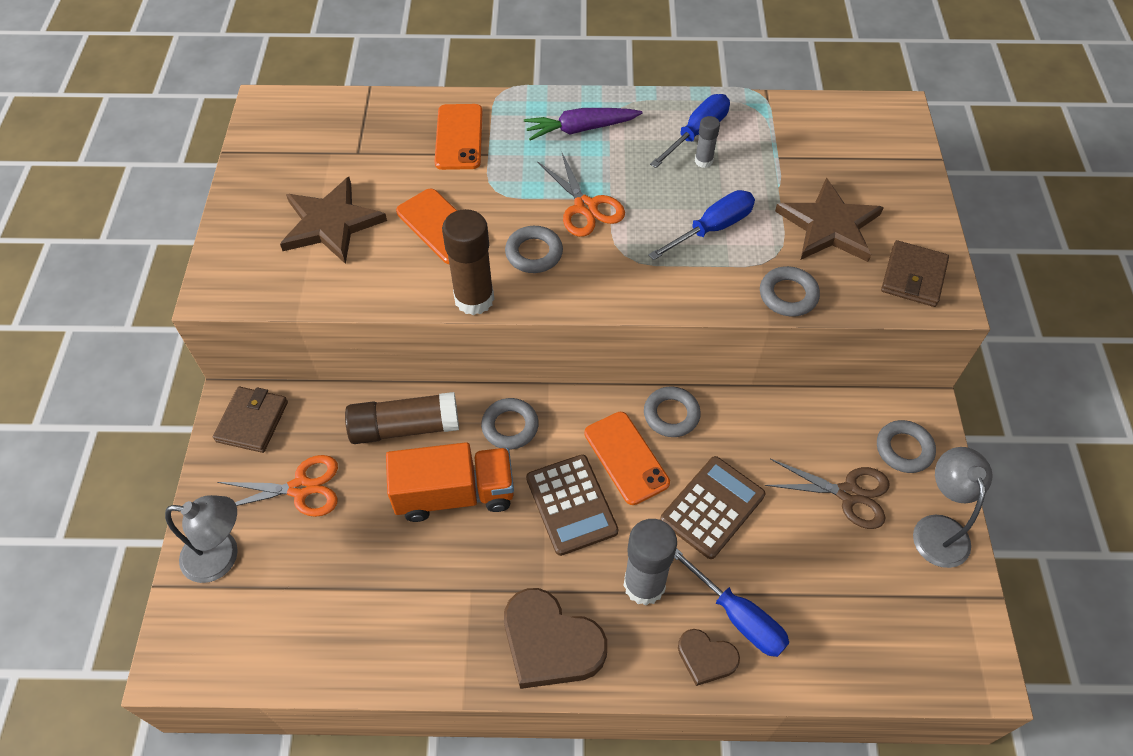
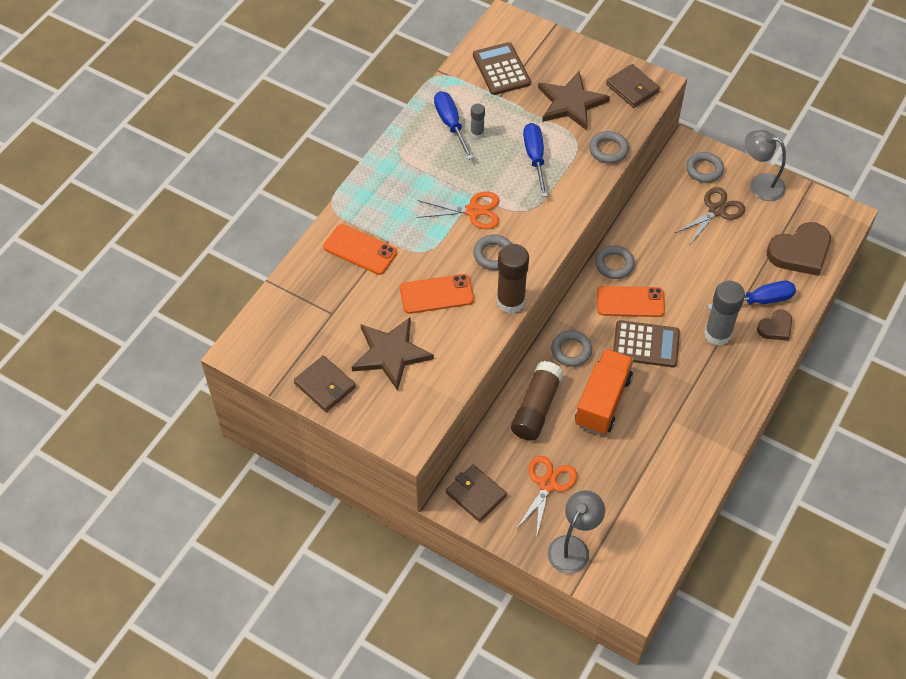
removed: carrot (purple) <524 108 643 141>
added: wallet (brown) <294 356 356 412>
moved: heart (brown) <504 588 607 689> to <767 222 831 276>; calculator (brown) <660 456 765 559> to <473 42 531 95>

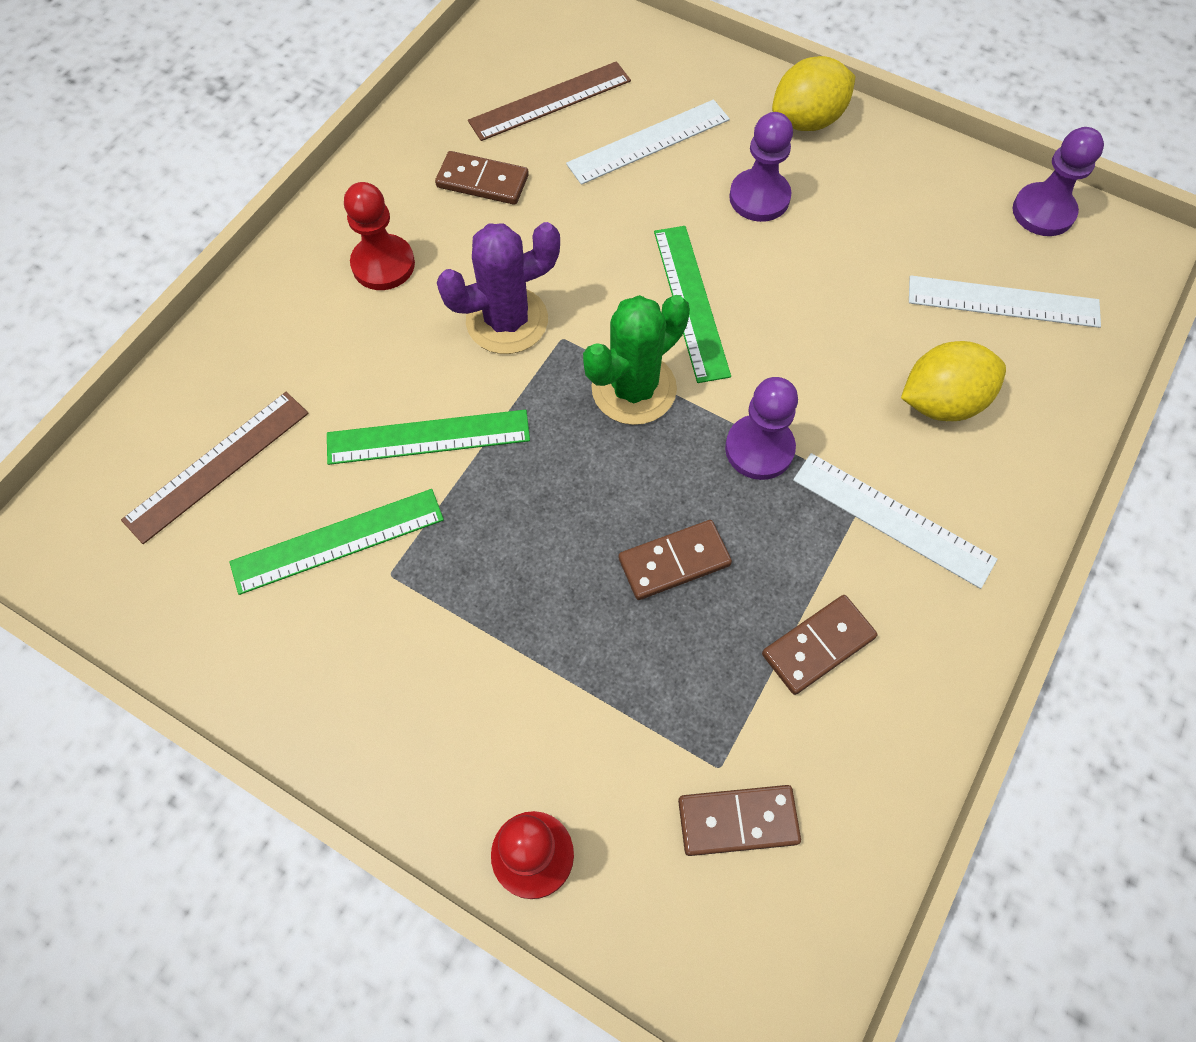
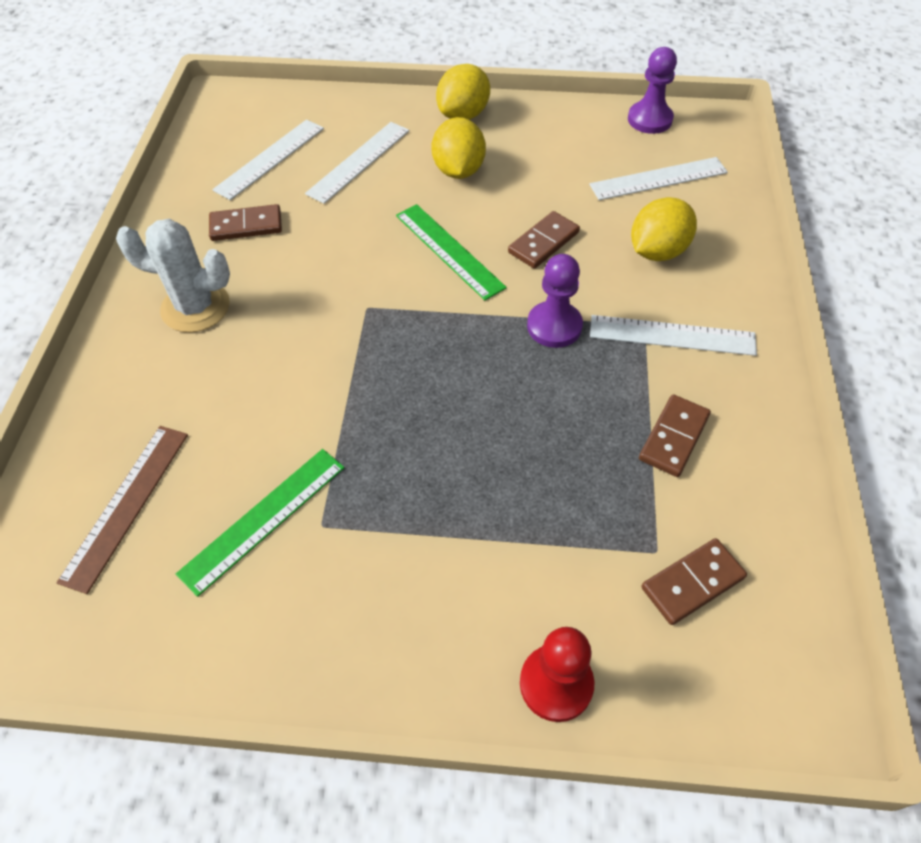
removed: ruler (green) <327 410 530 465>; cactus (purple) <437 222 560 354>; cactus (green) <583 295 690 425>
moved: domino (brown) <619 520 732 600> to <508 211 580 269>
replaced: pawn (red) <344 182 415 290> to cactus (white) <116 219 230 332>; pawn (purple) <729 112 793 222> to lemon (yellow) <431 117 486 179>
recoloured: ruler (brown) <468 61 631 141> to ruler (white) <212 119 324 200>

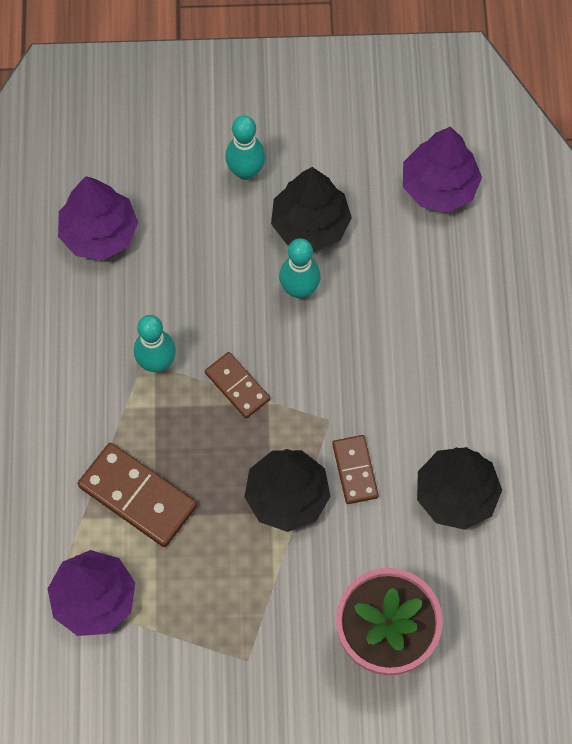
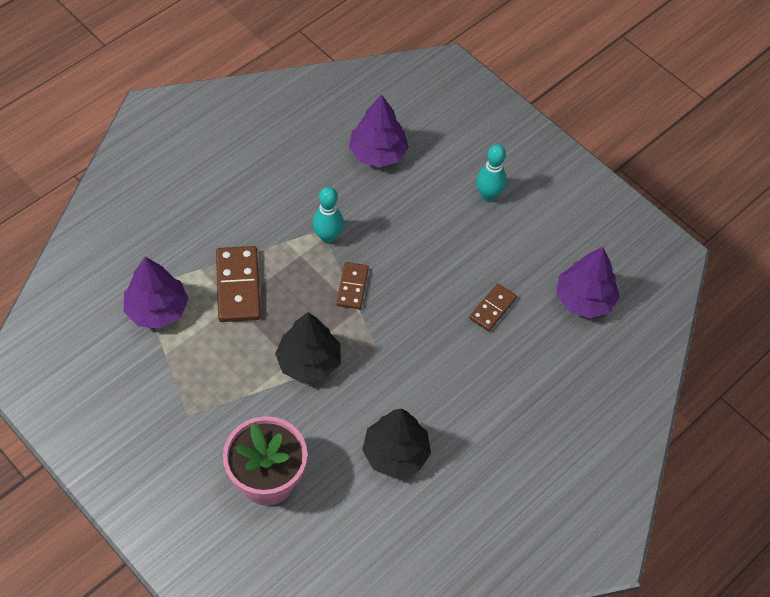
removed: tree (black) <271 167 352 252>; bowling pin (turquoise) <279 238 320 298>
moved: domino (brown) <332 435 379 504> to <469 283 517 331>

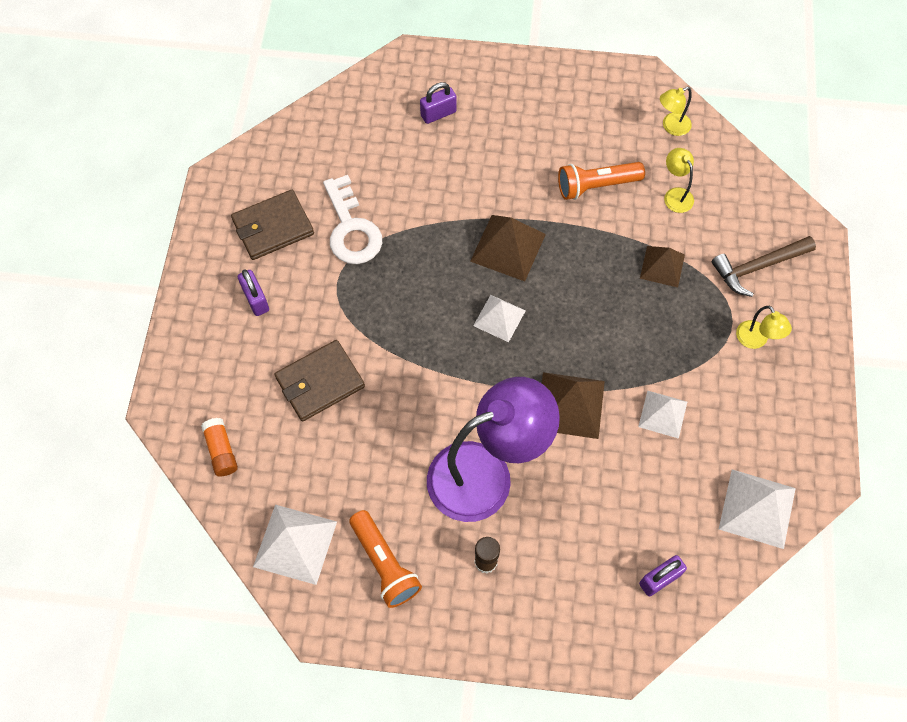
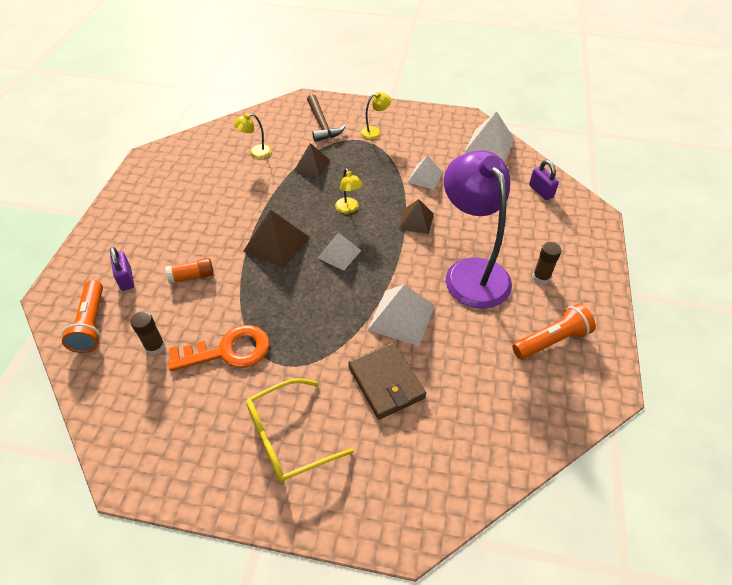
removed: wallet (brown) <231 190 314 260>
added: glue stick (brown) <131 311 165 355>
moved: glue stick (orange) <201 418 238 477> to <165 258 214 284>; pyramid (white) <253 505 337 585> to <368 284 435 346>; flashlight (orange) <558 162 645 200> to <62 280 103 353>; lamp (yellow) <660 87 692 136> to <335 168 363 214>
replaced: padlock (purple) <238 269 269 316> to glasses (yellow) <246 378 354 483>
recoloured: key (white) <323 175 382 264> to key (orange) <168 325 269 371>
resized: pyramid (brown) <542 372 605 439> = <399 199 434 234> x0.65

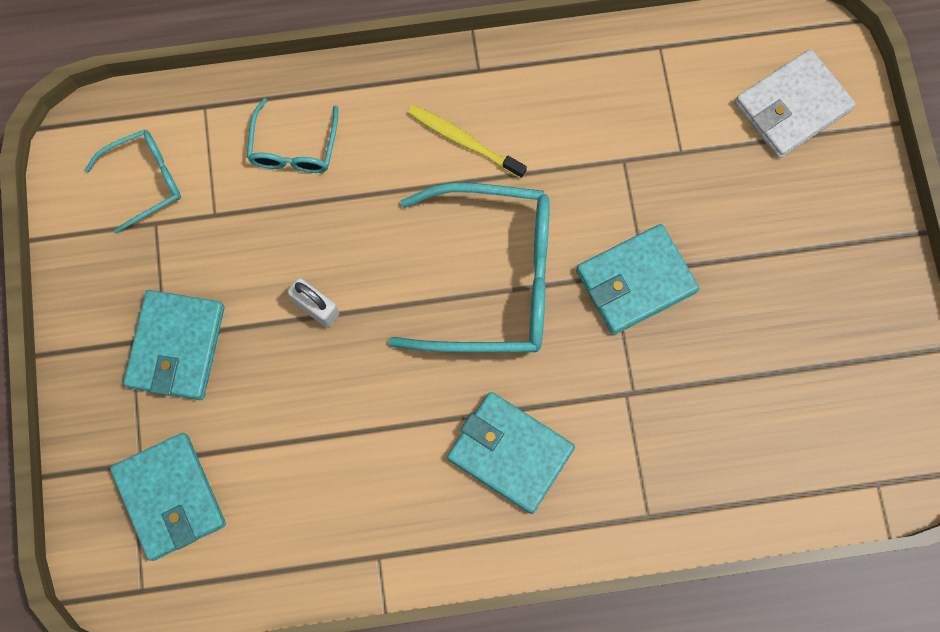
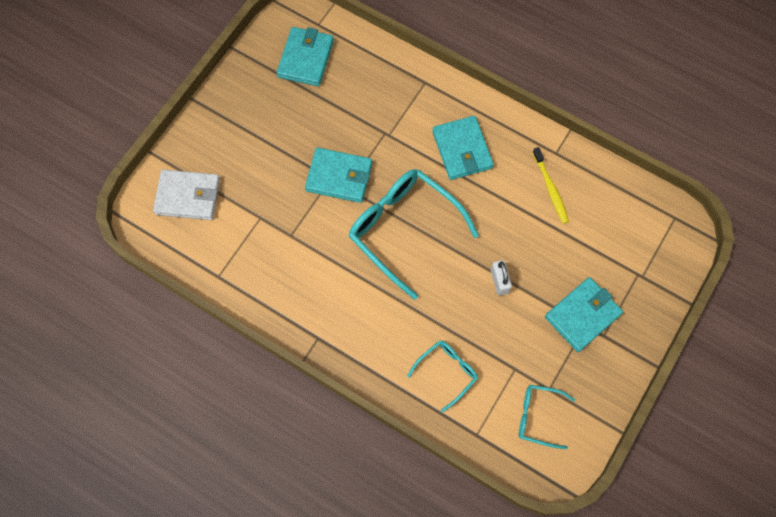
moved: wallet (turquoise) <110 433 226 561> to <277 27 334 86>; toothbrush (yellow) <408 105 527 179> to <532 147 569 224>

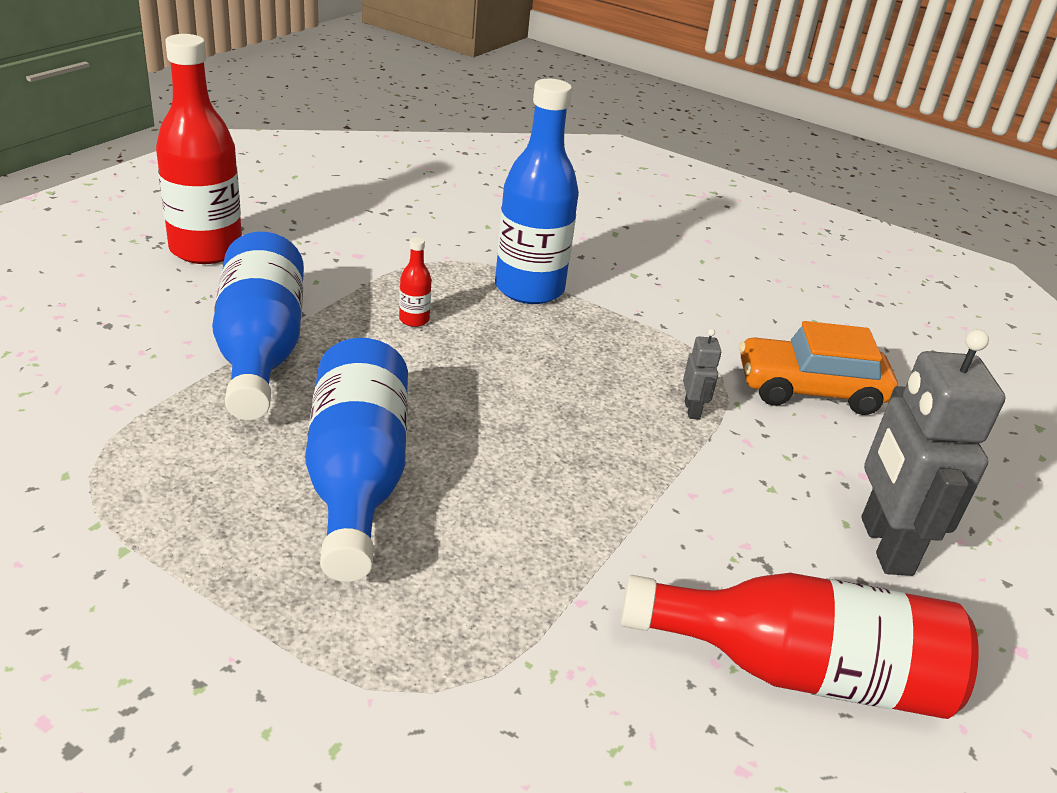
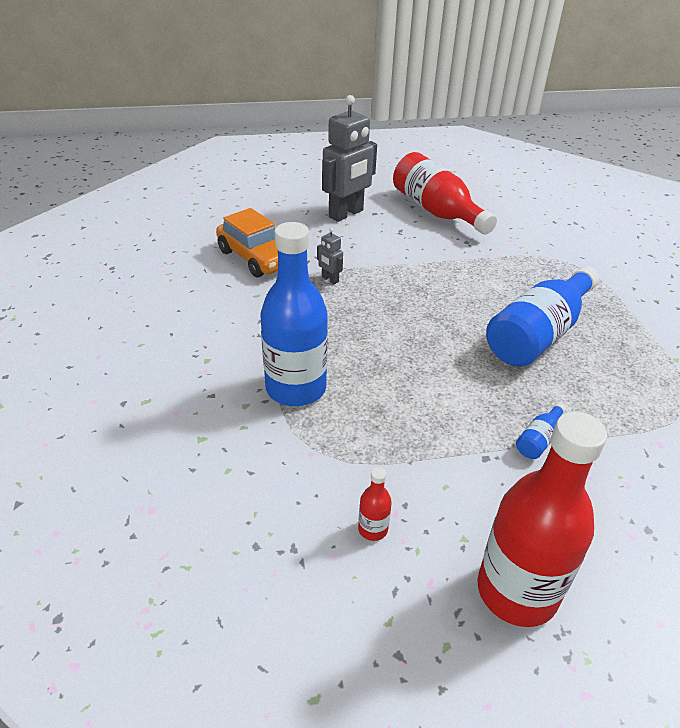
moved: bottle (red) <399 237 431 327> to <358 467 392 541>
turned: robot (grey) <683 329 721 419> = <317 228 343 284> 90 degrees counterclockwise
resized: bottle (blue) <212 232 304 420> = <516 402 566 459> x0.40

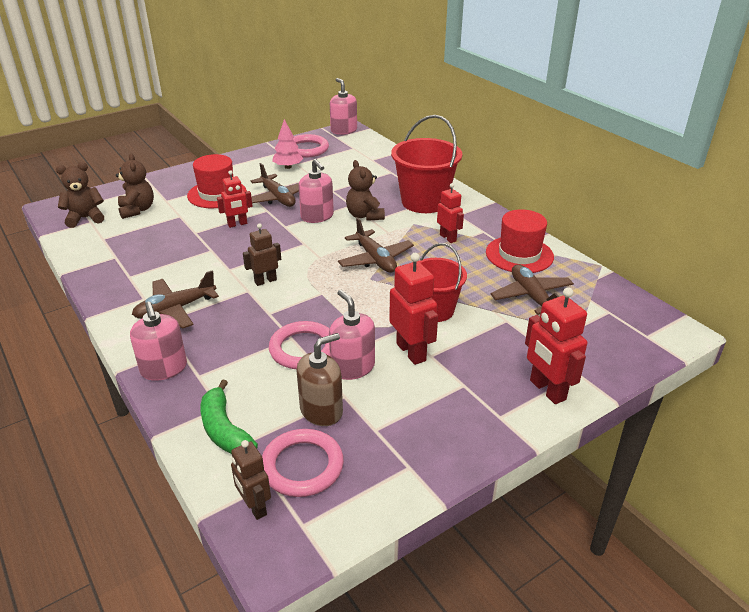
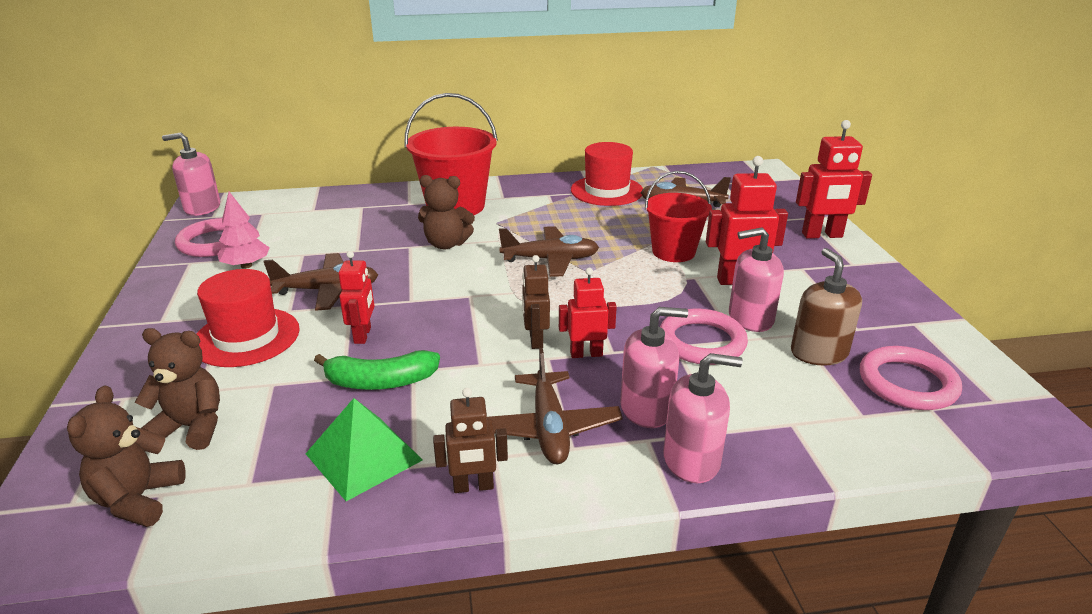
added: pyramid (green) <306 398 423 501>
moved: banana (green) <200 379 258 454> to <314 350 440 390>; robot (brown) <231 440 271 520> to <433 388 508 493>; soap dispenser (pink) <298 159 334 223> to <620 307 688 428>; robot (red) <437 183 464 243> to <559 268 617 358>

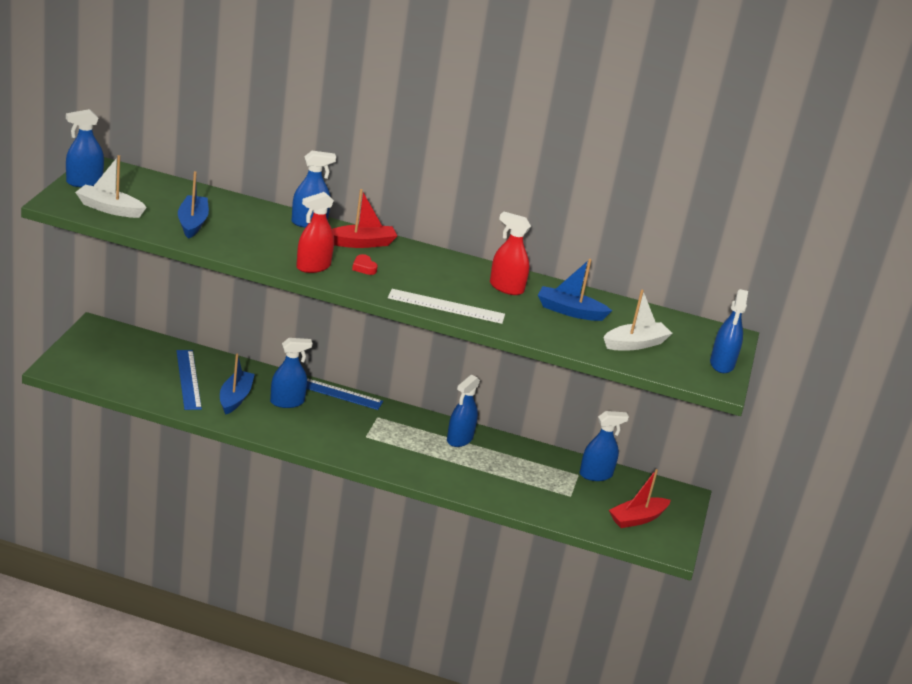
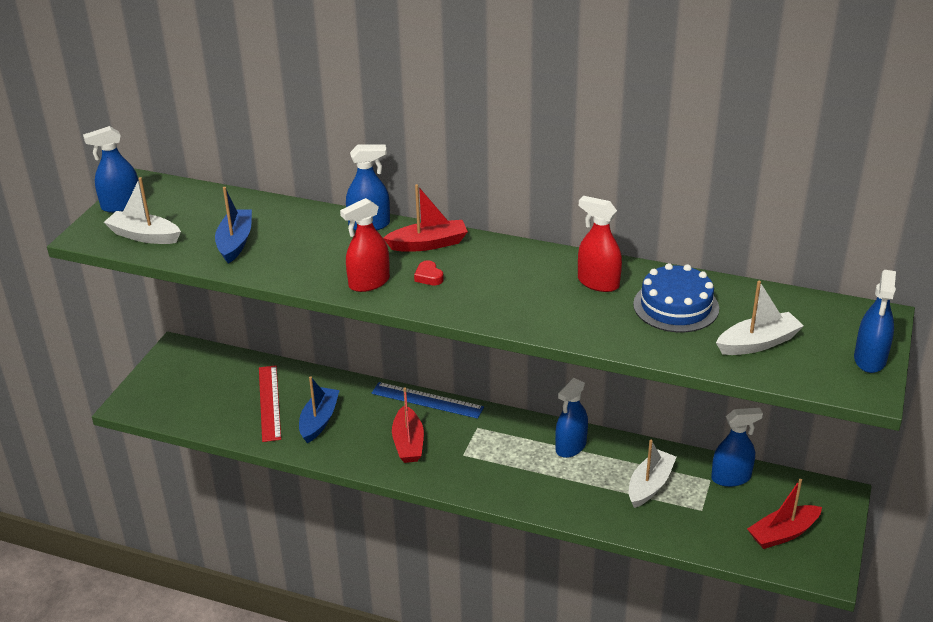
removed: spray bottle (blue) <270 338 312 408>; ruler (white) <388 289 505 324>
added: boat (red) <392 388 424 463>; boat (white) <629 440 676 508>
replaced: boat (blue) <538 259 612 321> to cake (blue) <633 263 719 332>
recoloured: ruler (blue) <176 350 202 410> to ruler (red) <259 365 281 442>

